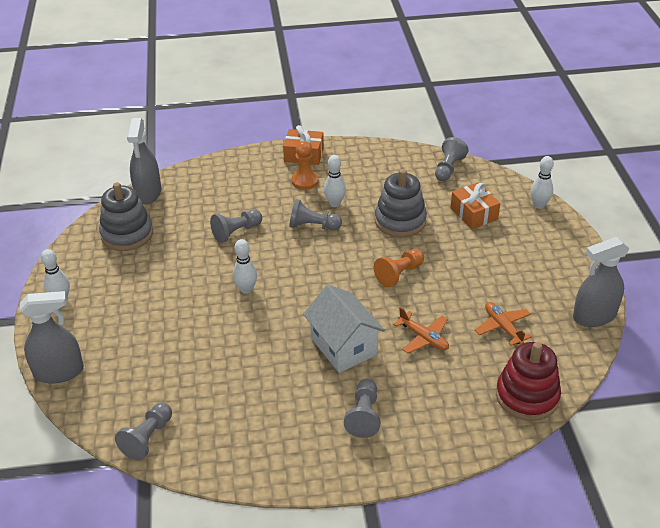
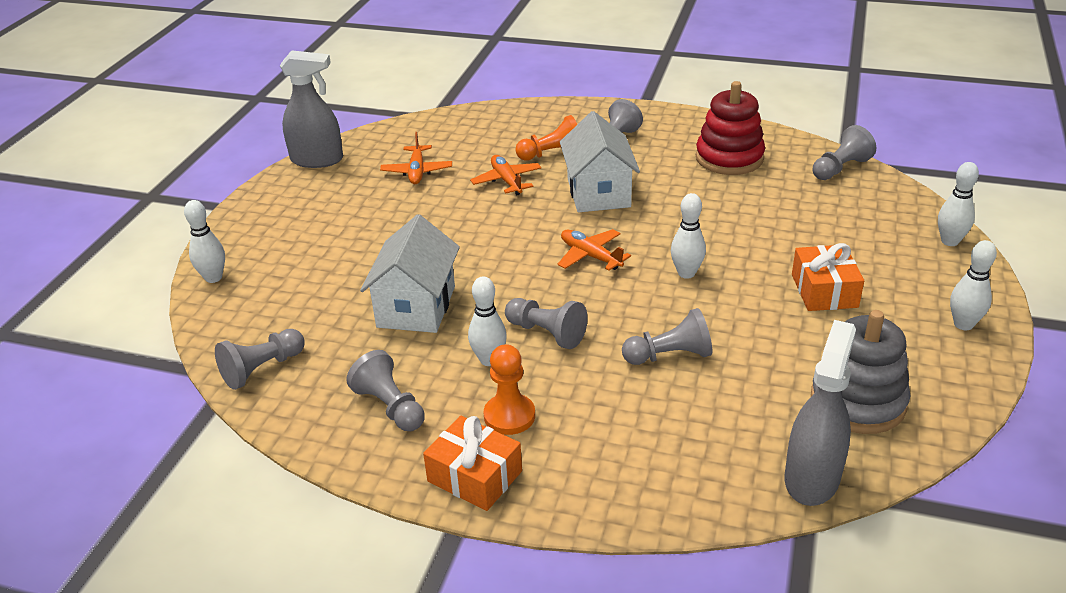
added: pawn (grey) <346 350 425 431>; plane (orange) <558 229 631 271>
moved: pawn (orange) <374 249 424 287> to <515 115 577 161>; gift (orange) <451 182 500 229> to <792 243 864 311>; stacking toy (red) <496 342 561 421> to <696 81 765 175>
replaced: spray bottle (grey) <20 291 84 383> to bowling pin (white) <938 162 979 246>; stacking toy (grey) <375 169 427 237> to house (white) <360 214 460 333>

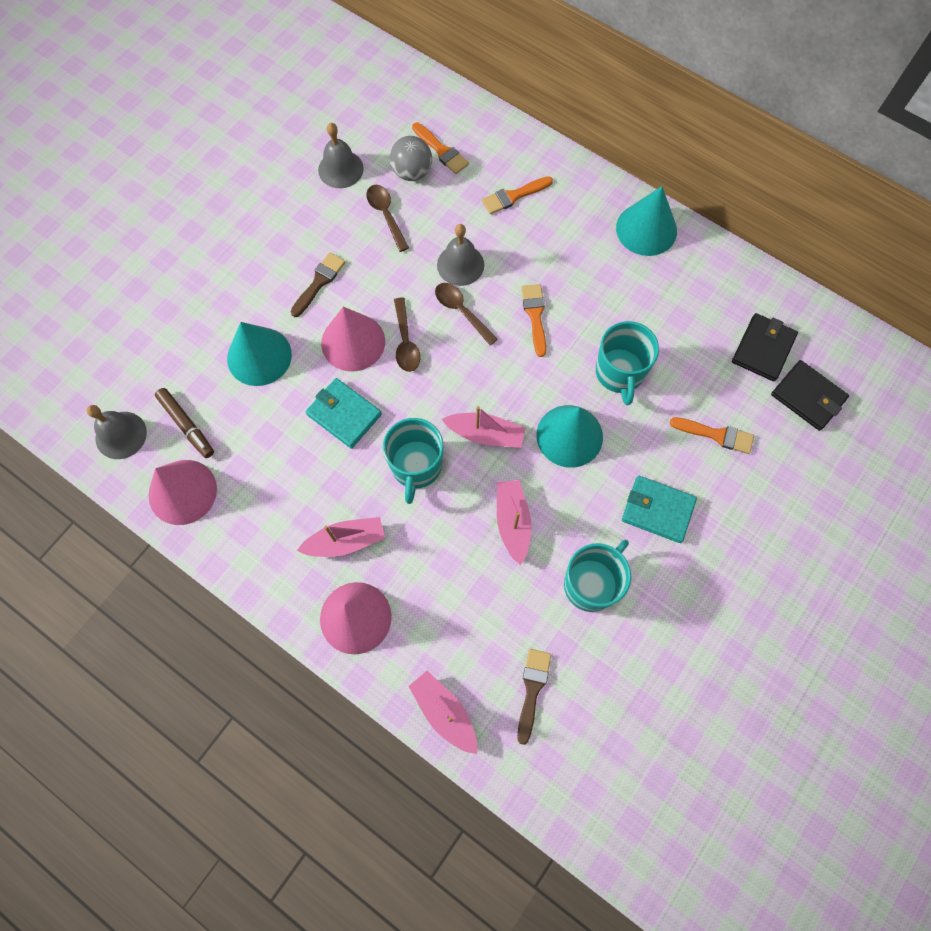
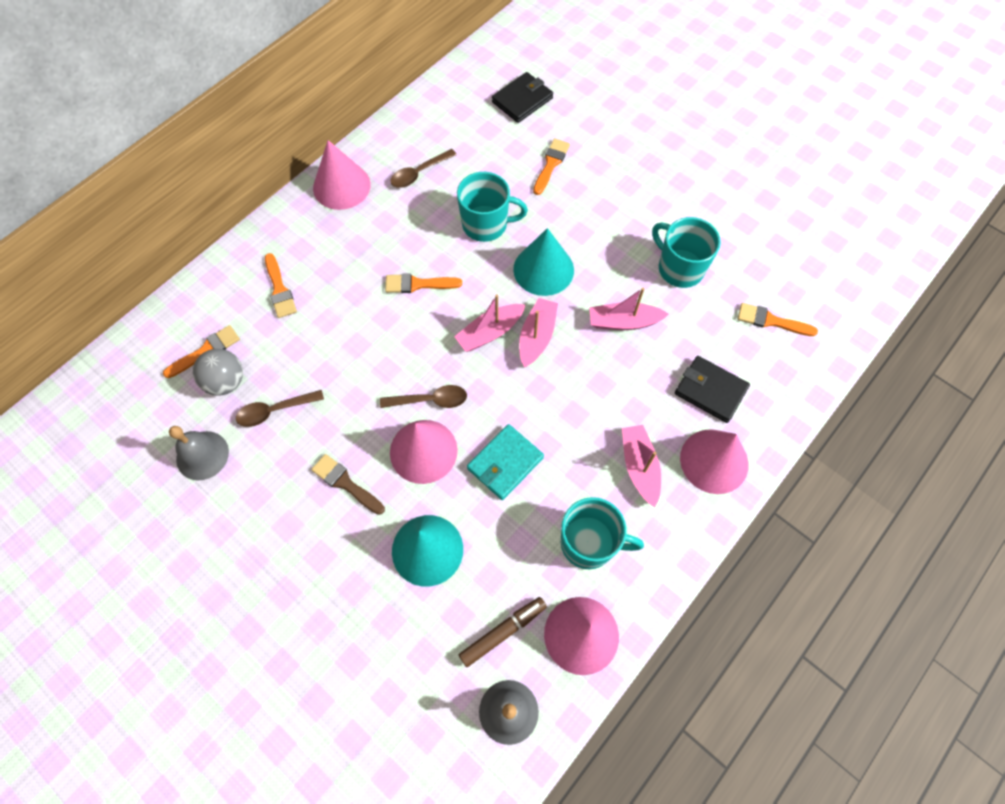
removed: bell (grey) <437 224 484 286>; wallet (turquoise) <622 476 697 543>
moved: mug (turquoise) <383 418 444 504> to <561 497 644 569>; boat (pink) <408 671 477 754> to <454 295 525 352>; spoon (brown) <435 283 498 346> to <390 149 457 188>; wallet (black) <732 313 798 381> to <675 356 750 423>
recoloured: brush (brown) <517 649 551 745> to brush (orange) <738 303 818 336>; cone (turquoise) <616 186 677 256> to cone (pink) <313 140 371 210>

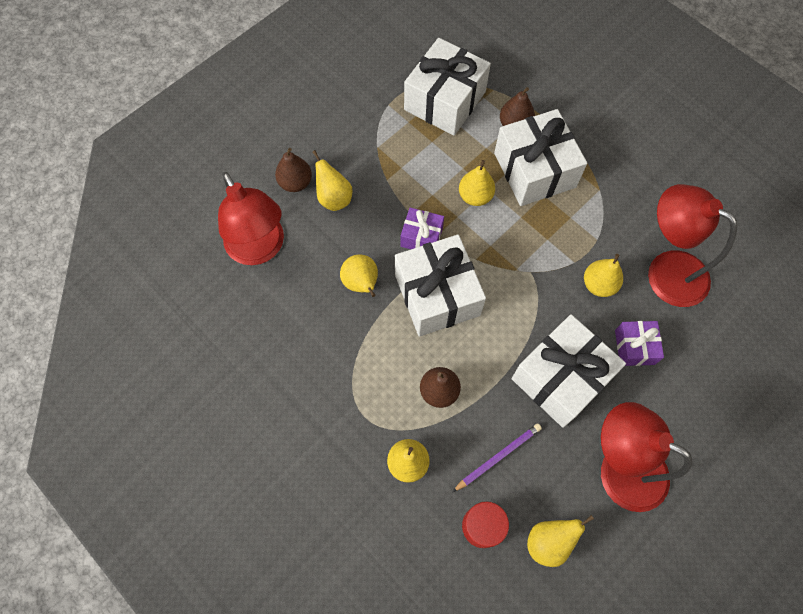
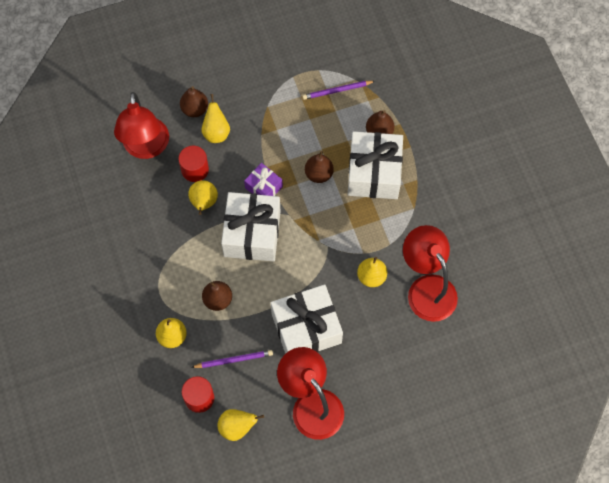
removed: gift (purple) <615 321 664 366>
added: cylinder (red) <178 146 209 182>
replaced: gift (white) <404 38 491 136> to pencil (purple) <302 81 375 100>
recoloured: pear (yellow) <459 160 495 206> to pear (brown) <305 151 334 183>

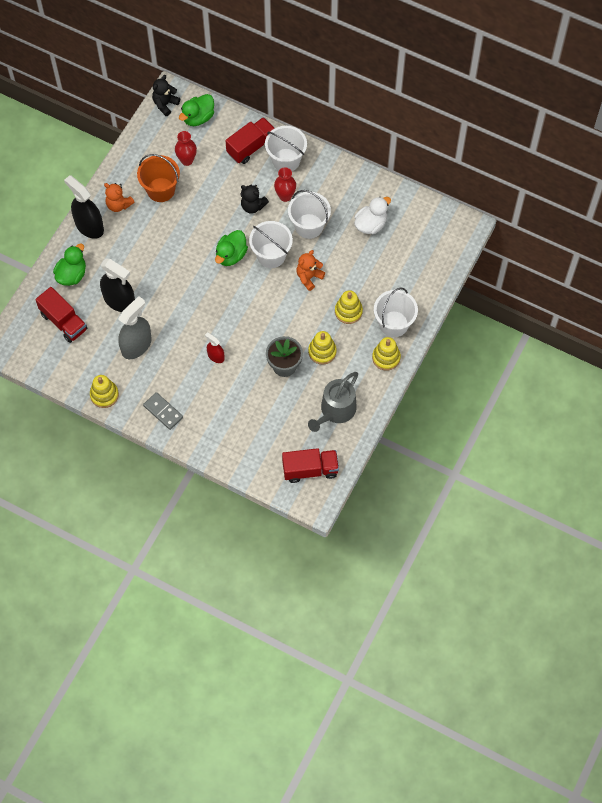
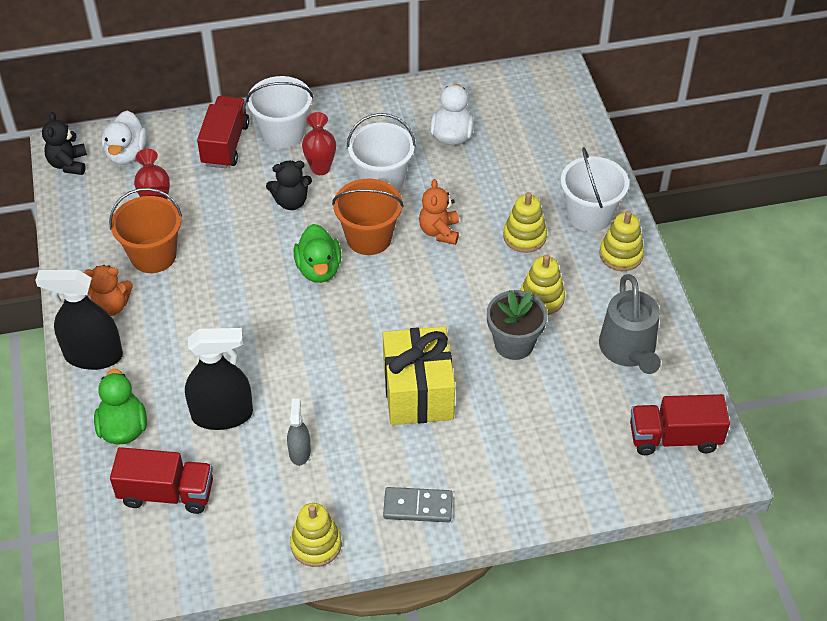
replaced: spray bottle (red) <205 332 225 363> to gift (yellow) <383 326 455 425>
recoloured: duck (green) <179 94 214 126> to duck (white) <101 111 147 165>; bucket (white) <249 221 293 268> to bucket (orange) <332 179 404 255>
turned: truck (red) <282 448 339 483> = <630 394 730 455> 135 degrees counterclockwise
resized: spray bottle (grey) <118 296 152 359> = <287 398 311 466> x0.53

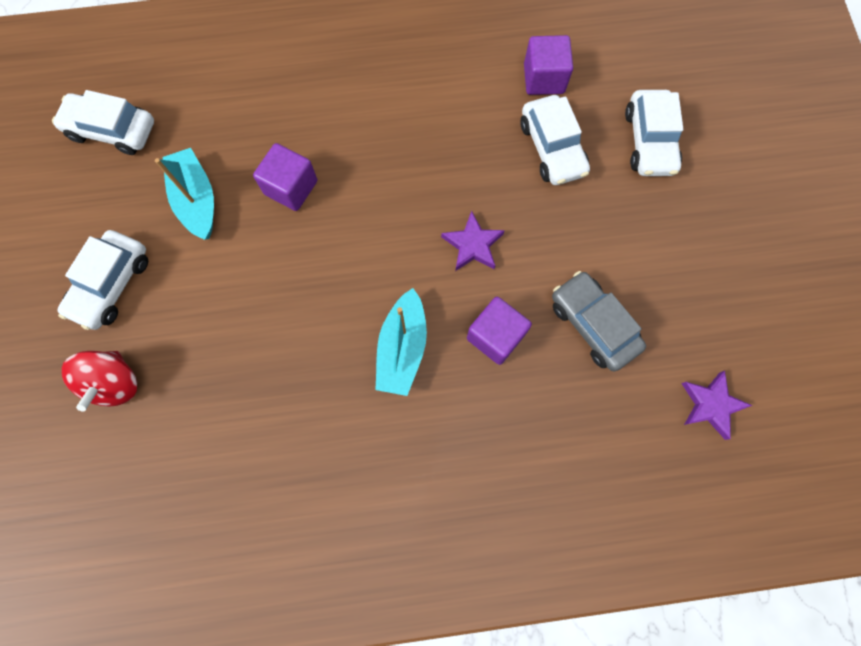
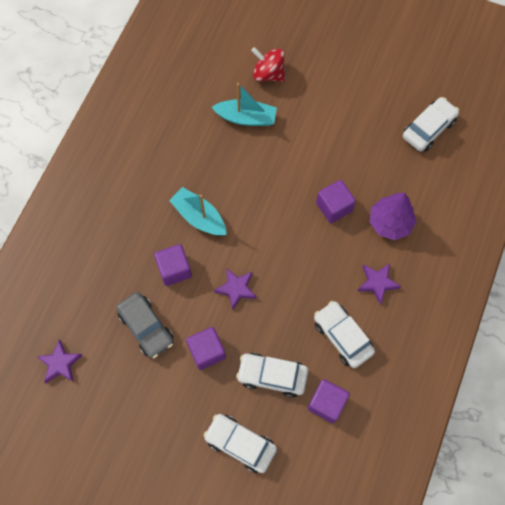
added: cube (purple) <186 327 226 370>; star (purple) <358 263 401 305>; tree (purple) <370 192 417 240>
moved: car (white) <57 230 148 330> to <314 301 375 368>; boat (turquoise) <155 148 214 240> to <211 83 277 126>
turned: car (grey) <552 271 646 371> = <116 292 174 358> 60 degrees clockwise

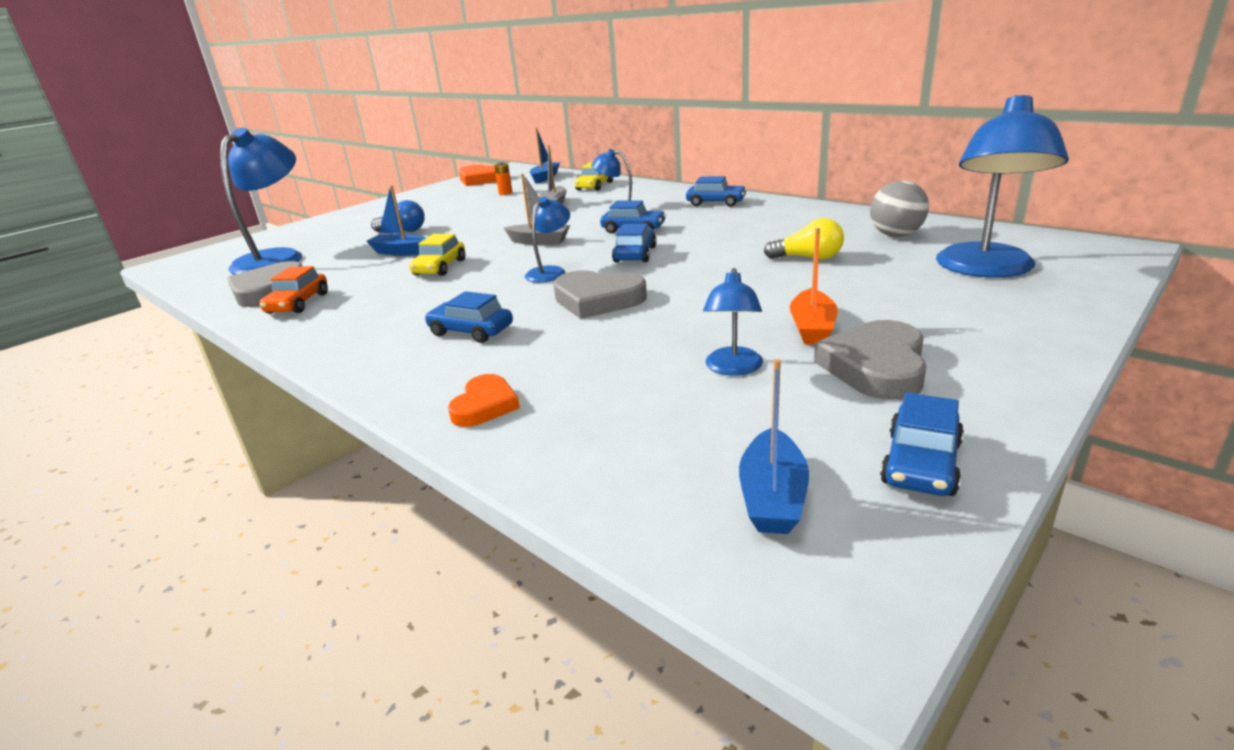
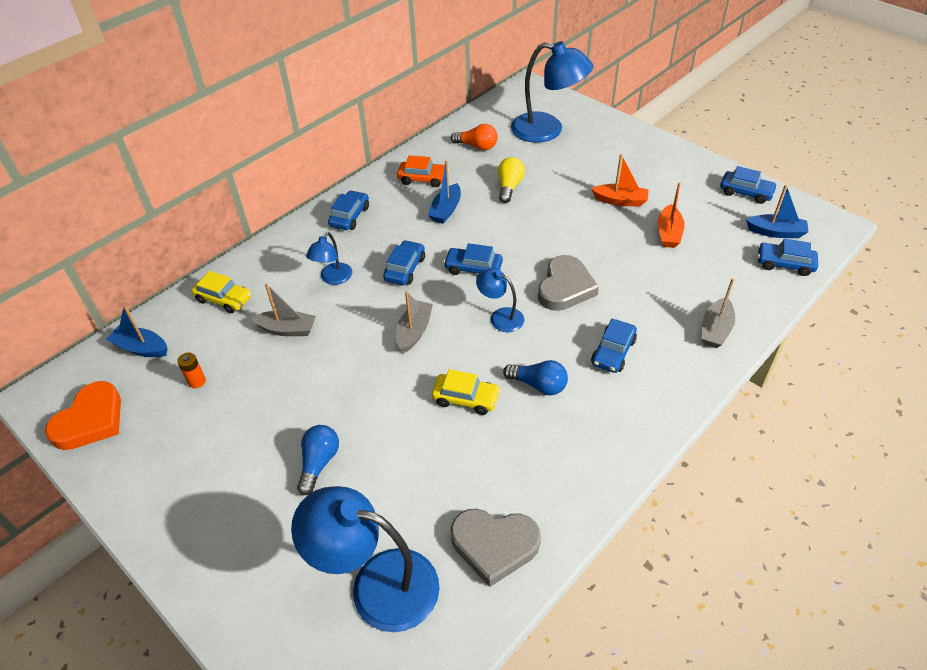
removed: heart (grey) <814 320 926 400>
added: light bulb (blue) <503 360 568 396>; car (blue) <758 239 818 276>
moved: car (orange) <259 266 328 314> to <397 155 449 187>; boat (blue) <366 185 426 256> to <428 161 461 224>
replaced: heart (orange) <448 374 520 427> to boat (grey) <701 278 735 348>; lamp (blue) <703 268 763 376> to boat (orange) <657 182 685 248>; ball (grey) <870 180 929 237> to light bulb (orange) <451 124 498 150>

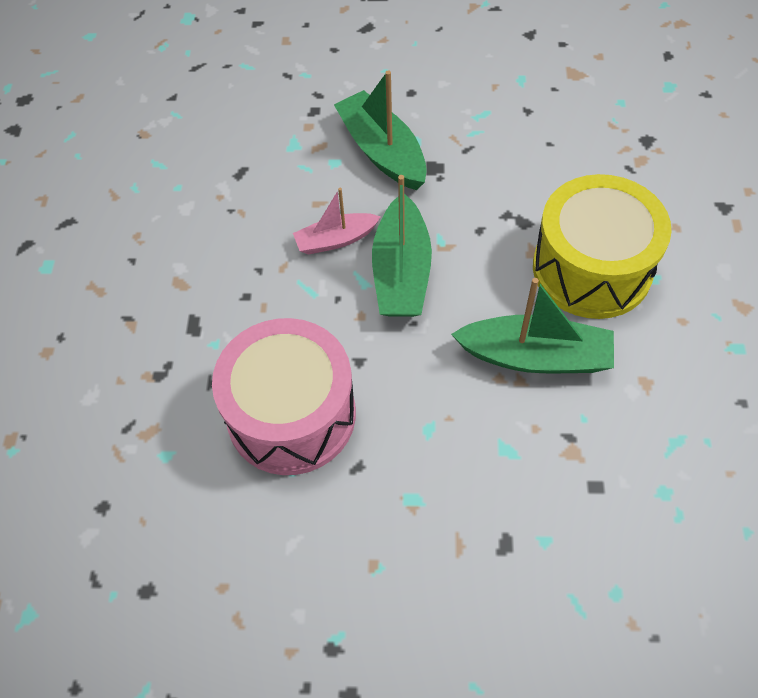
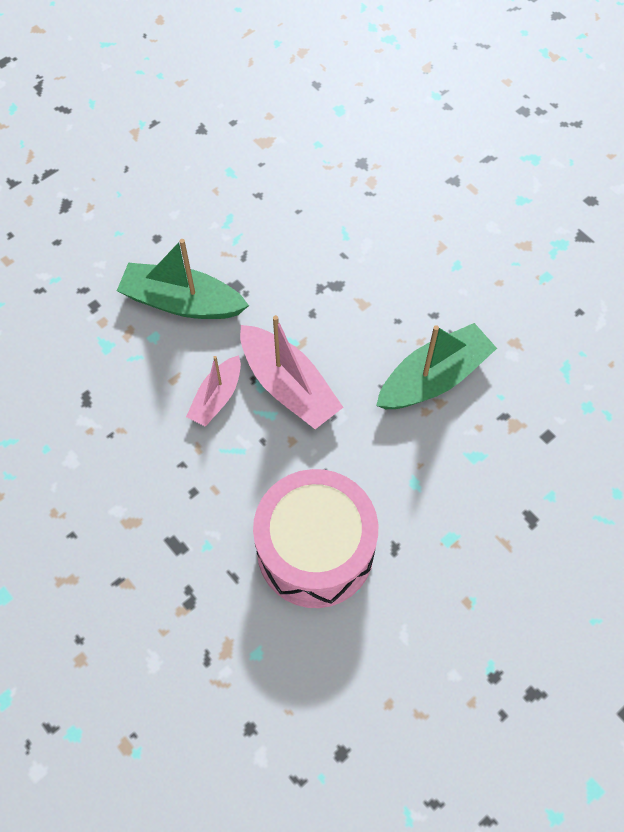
removed: drum (yellow) <533 174 672 319>
recoloured: boat (green) <372 175 432 317> to boat (pink) <240 315 343 429>

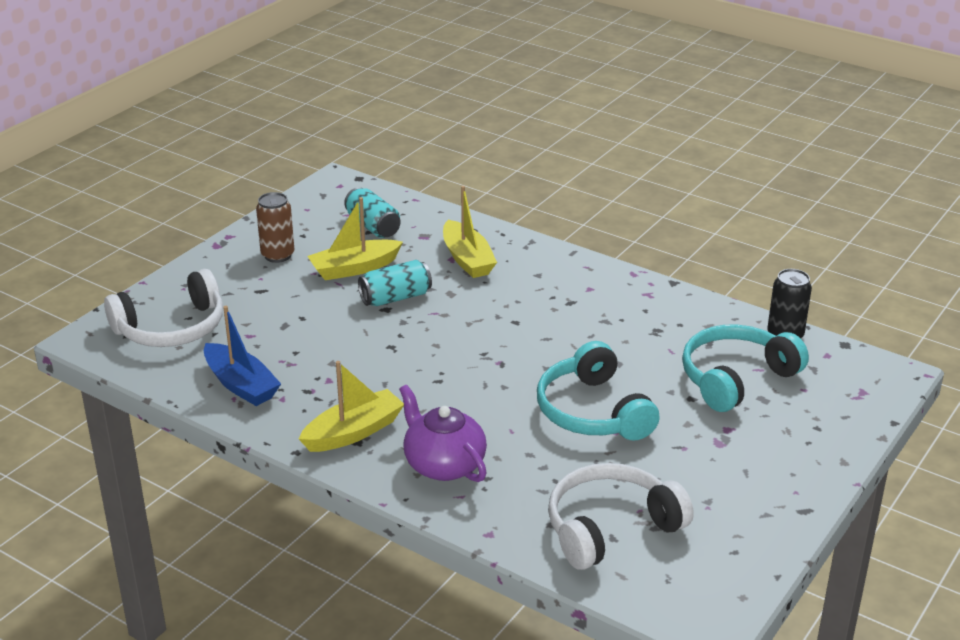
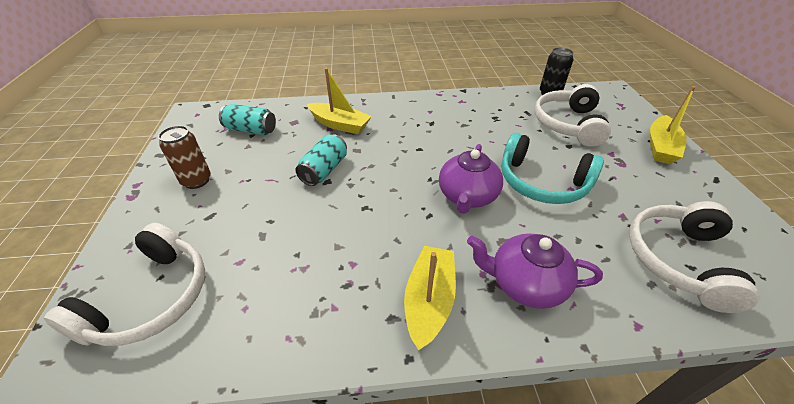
removed: boat (blue) <204 306 281 406>
added: teapot (purple) <439 144 503 214>
moved: boat (yellow) <308 197 403 280> to <650 86 696 164>
recoloured: headphones (turquoise) <682 325 809 412> to headphones (white) <534 84 611 147>

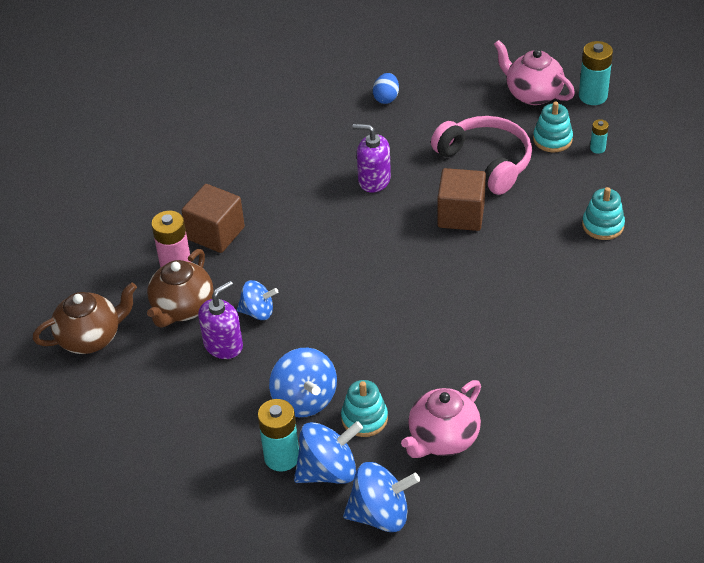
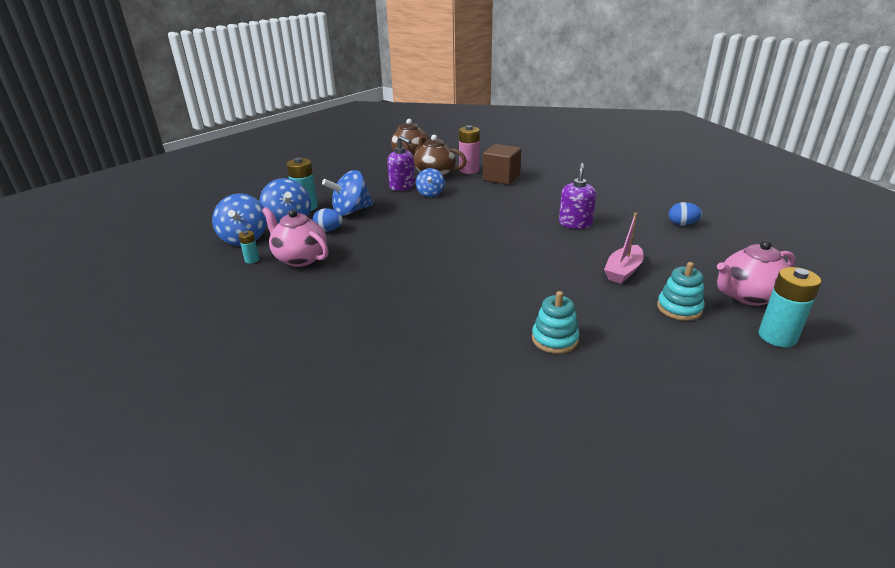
removed: cube (brown) <437 168 486 231>
moved: battery (turquoise) <590 119 609 154> to <238 231 260 263>
replaced: stacking toy (turquoise) <341 380 388 437> to egg (blue) <313 208 343 232>; headphones (pink) <431 116 532 195> to boat (pink) <604 213 644 284>
turned: teapot (pink) <494 40 575 105> = <717 240 795 306> 150 degrees counterclockwise

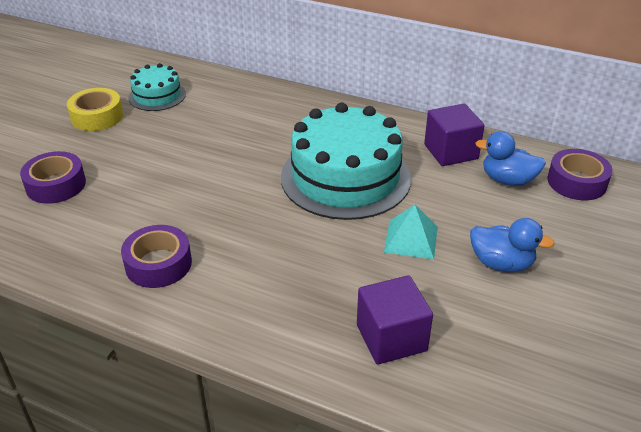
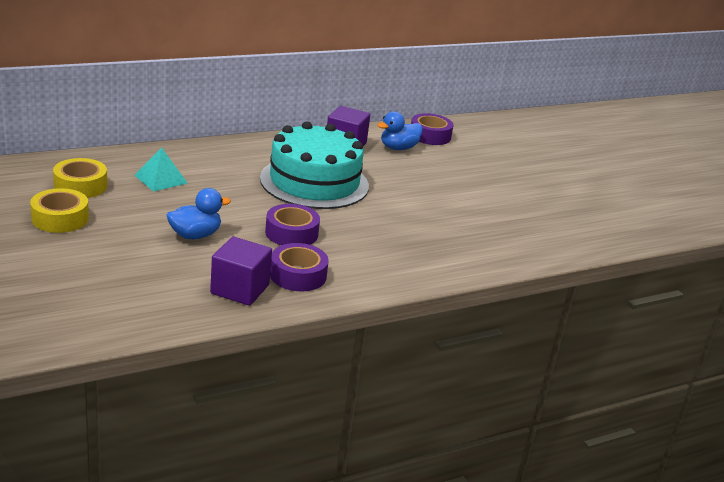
moved: tape (purple) <20 151 86 204> to <265 204 320 245>; cube (purple) <357 275 433 364> to <210 237 272 306>; pyramid (turquoise) <384 205 438 259> to <134 147 187 192>; duck (blue) <470 218 554 272> to <167 188 231 239>
replaced: cake (turquoise) <128 63 186 111> to tape (yellow) <53 158 107 198>

